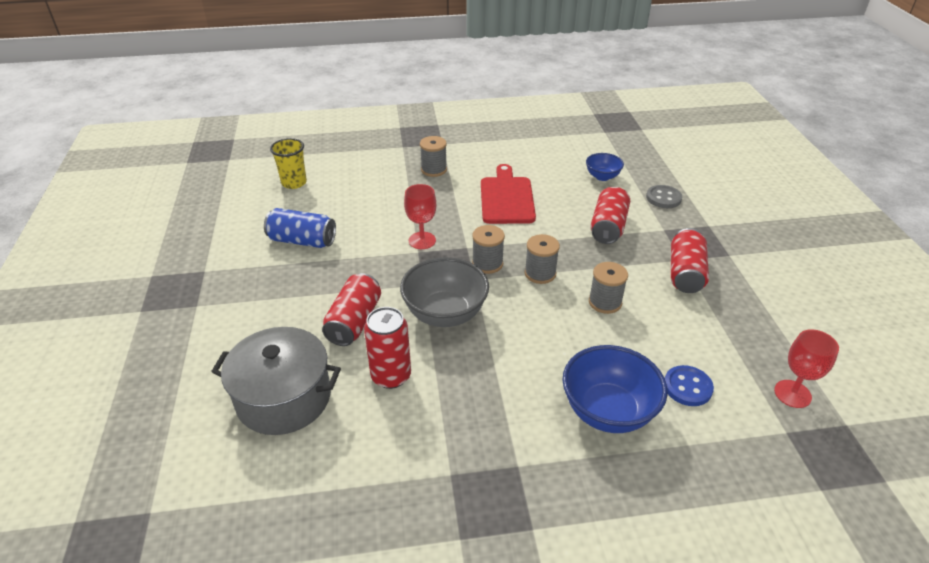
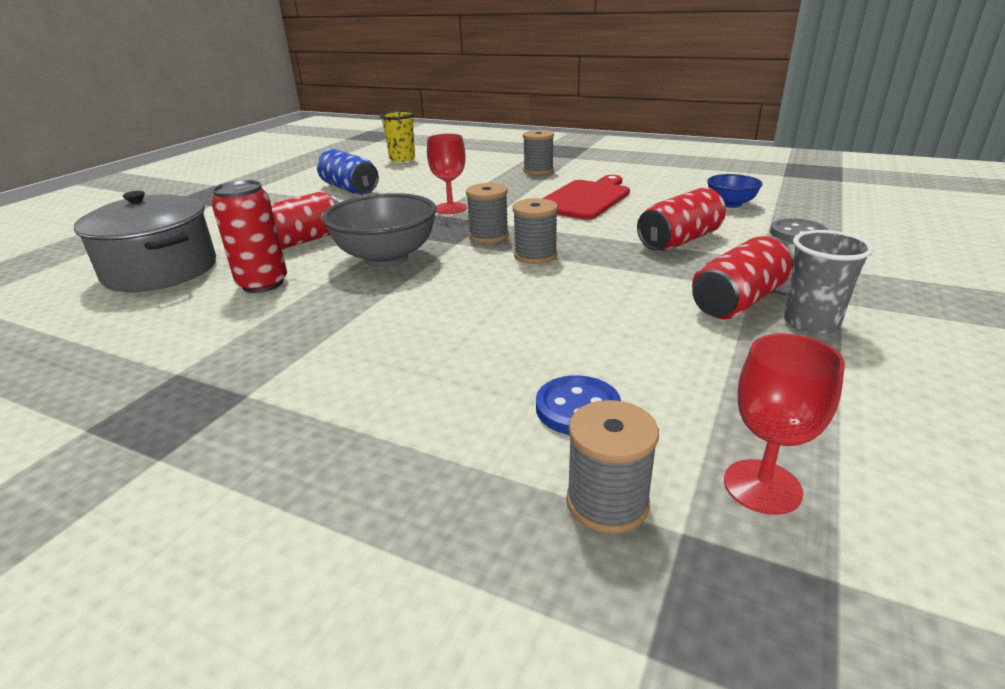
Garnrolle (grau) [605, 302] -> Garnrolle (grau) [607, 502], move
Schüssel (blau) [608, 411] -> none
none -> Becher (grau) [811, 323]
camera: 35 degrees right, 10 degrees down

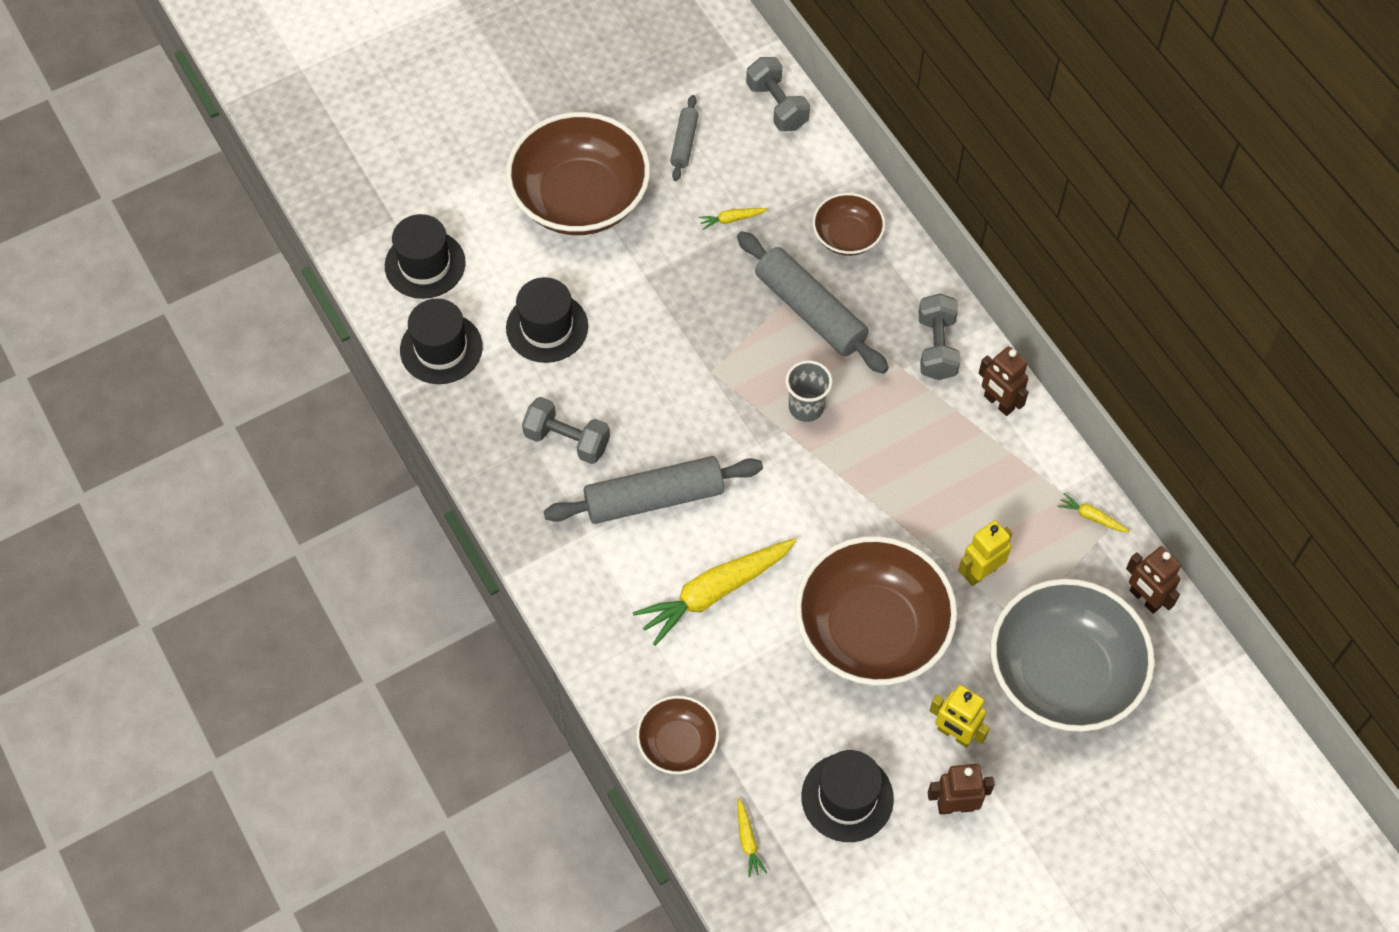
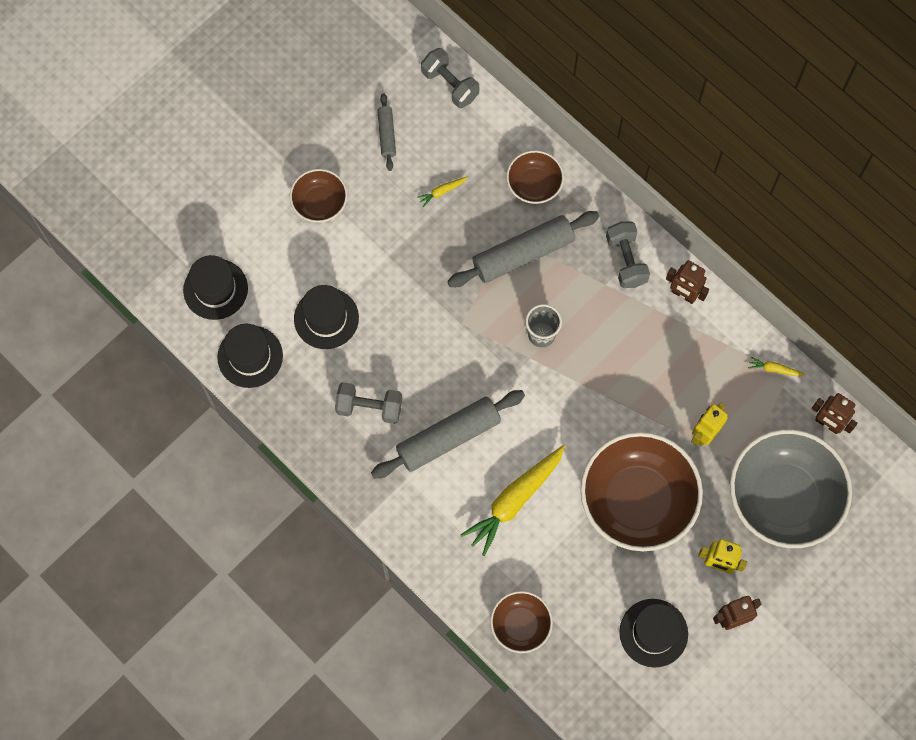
Schüssel (braun) [580, 198] -> Schüssel (braun) [320, 203], x0.51
Nudelholz (grau) [810, 311] -> Nudelholz (grau) [523, 254], 60 degrees counterclockwise
Karotte (gelb) [747, 841] -> none
camera: 15 degrees left, 10 degrees up

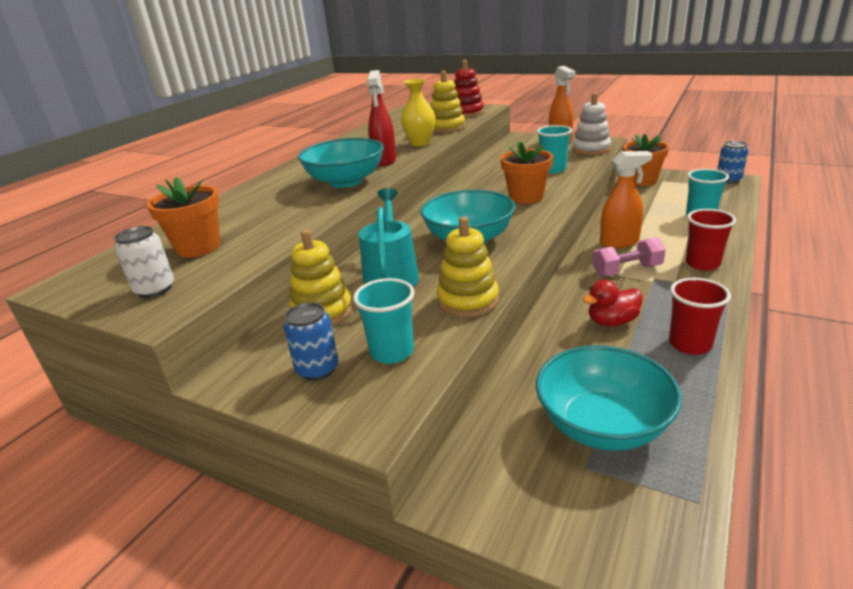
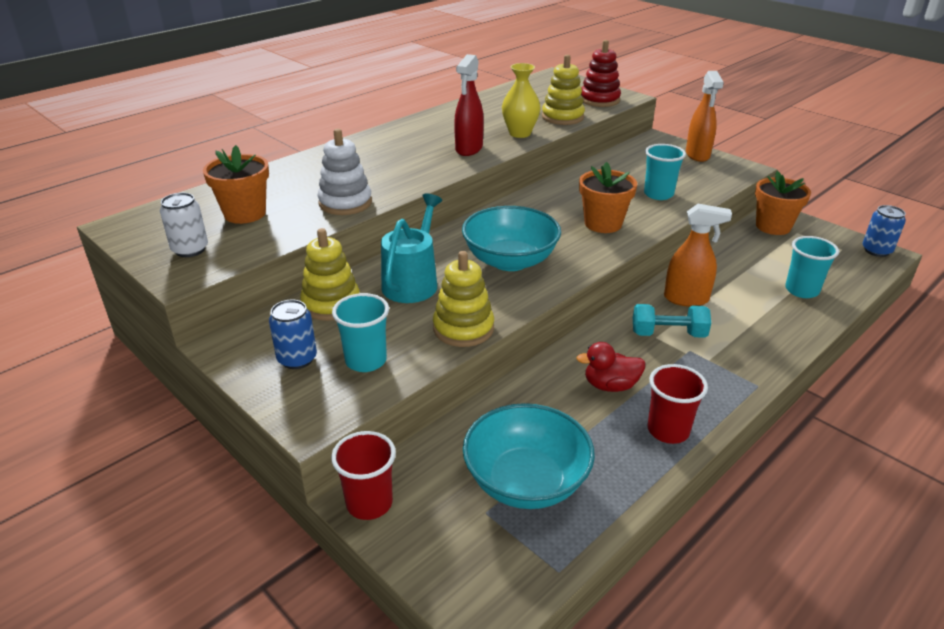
Stapelspielzeug (weiß) [591, 149] -> Stapelspielzeug (weiß) [345, 203], move
Schüssel (türkis) [346, 181] -> none
Becher (rot) [702, 263] -> Becher (rot) [369, 503], move
Hantel (rosa) [626, 270] -> Hantel (türkis) [668, 334]
camera: 15 degrees right, 5 degrees up

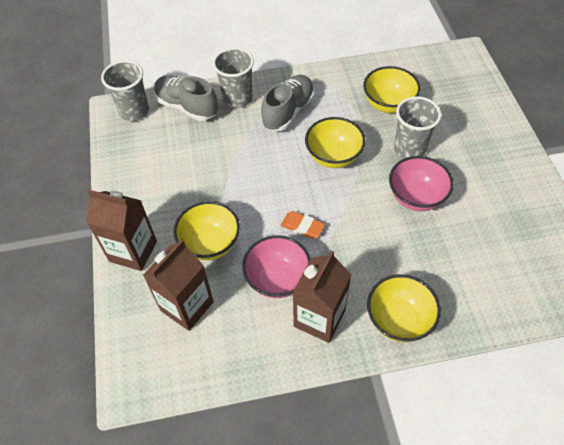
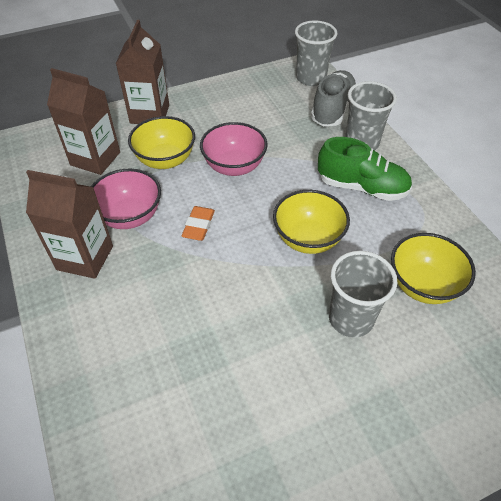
Schuh (grau) [288, 111] -> Schuh (grün) [362, 187]
Schüssel (rosa) [416, 197] -> Schüssel (rosa) [234, 166], move
Schüssel (gelb) [399, 319] -> none
camera: 75 degrees right, 5 degrees down

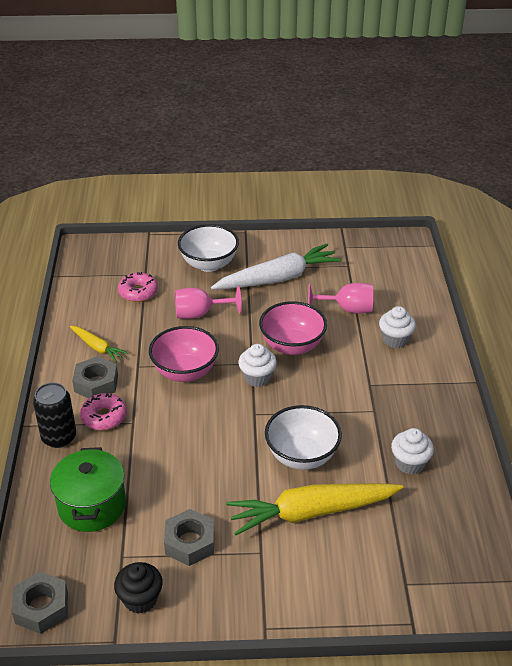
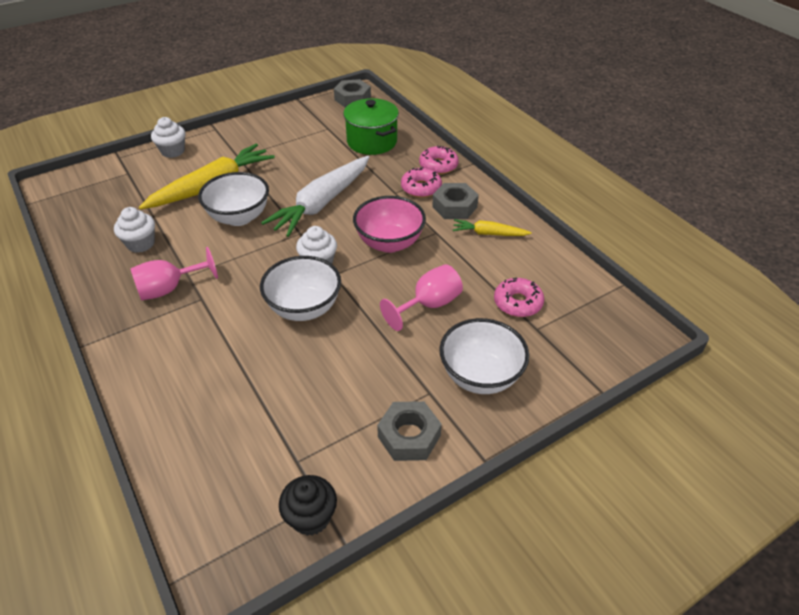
Karotte (weiß) [277, 278] -> Karotte (weiß) [322, 203], move
Kelch (rosa) [347, 309] -> Kelch (rosa) [169, 289], move
Schüssel (rosa) [292, 346] -> Schüssel (weiß) [304, 308]
Muffin (weiß) [395, 339] -> Muffin (weiß) [173, 151], move
Dose (schwarz) [59, 437] -> Donut (rosa) [438, 165]
Sechskantmutter (grau) [190, 542] -> Sechskantmutter (grau) [409, 436], move
Muffin (schwarz) [140, 599] -> Muffin (schwarz) [311, 517], move
camera: 150 degrees right, 5 degrees up

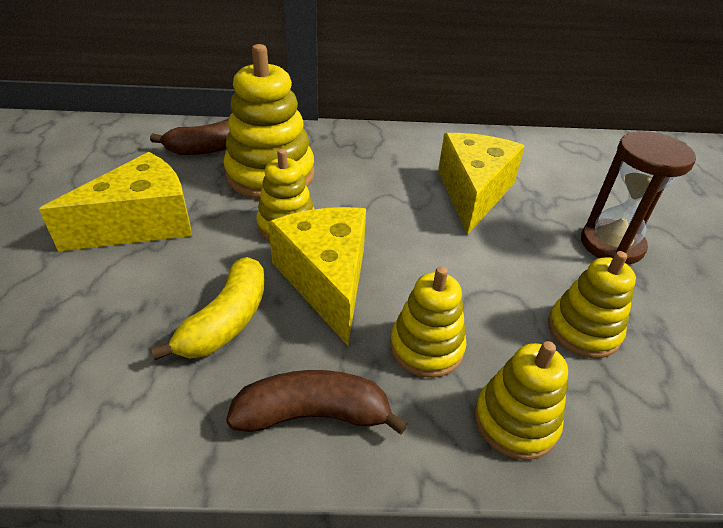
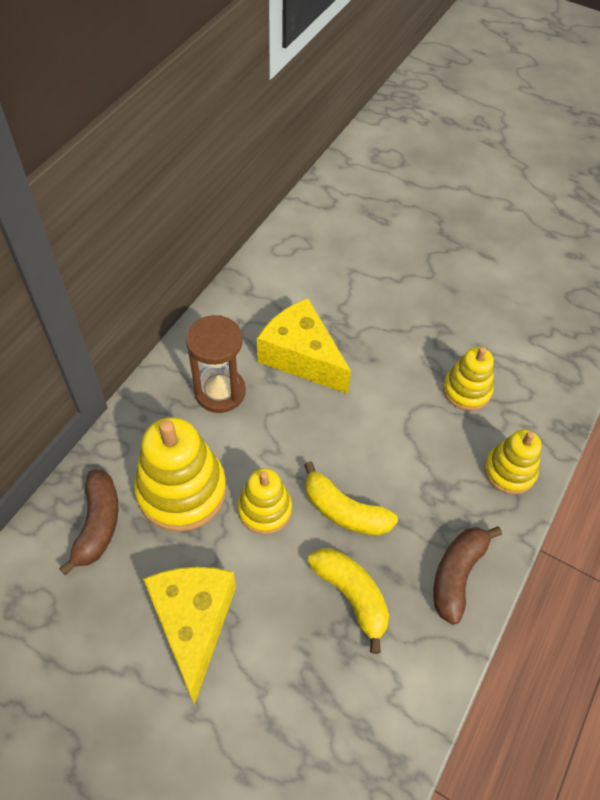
Sanduhr (braun) [611, 245] -> Sanduhr (braun) [220, 392], move
Käse (gelb) [326, 280] -> Banane (gelb) [344, 511]
Stapelspielzeug (gelb) [426, 347] -> none
camera: 60 degrees left, 15 degrees up

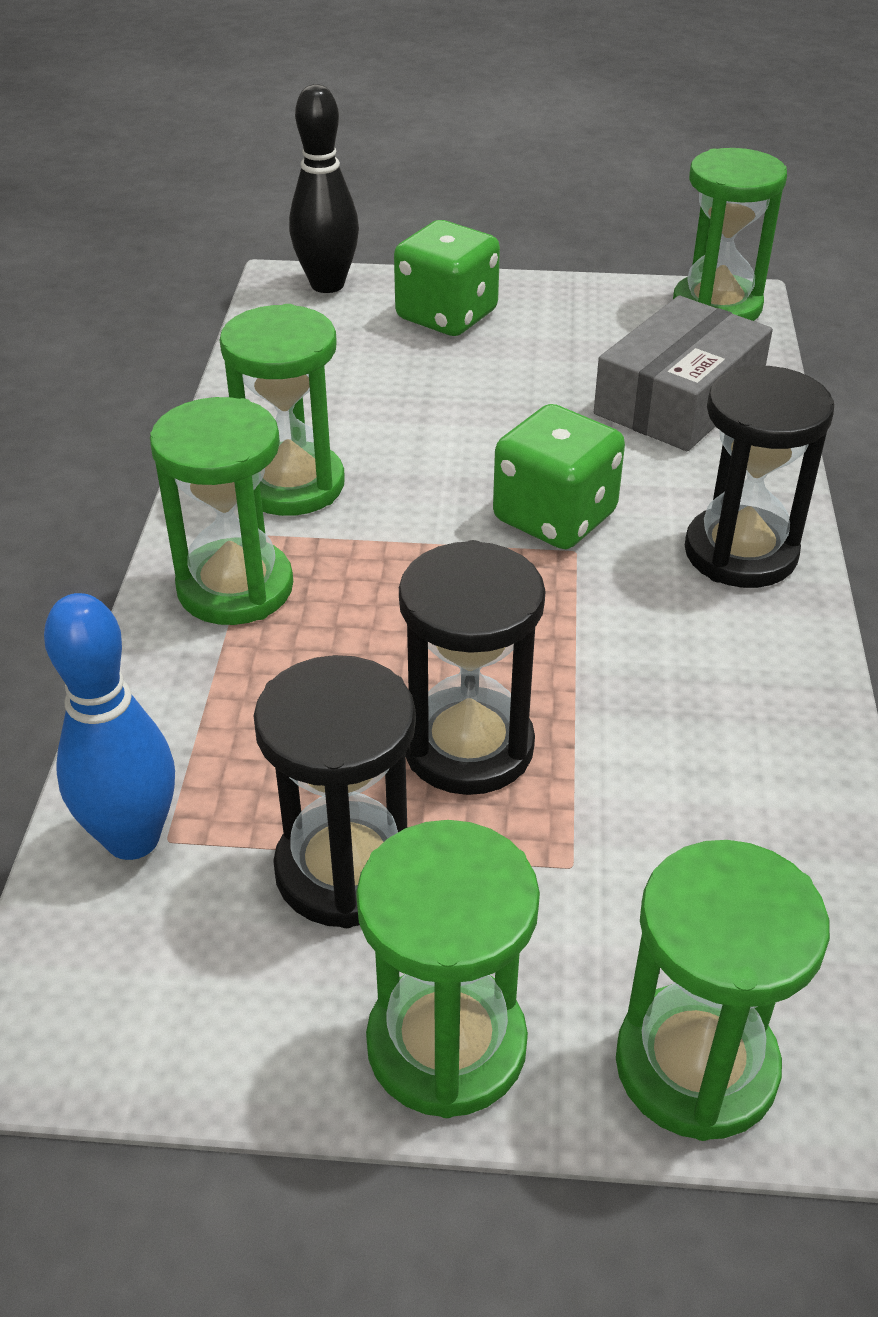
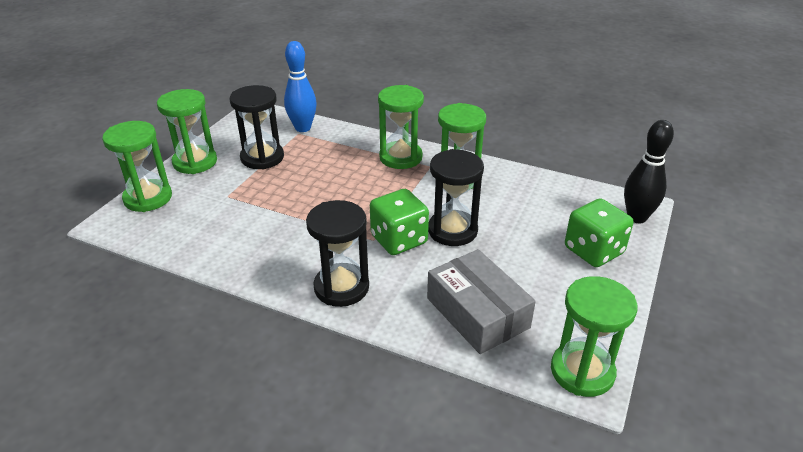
Sanduhr (schwarz) [468, 746] -> Sanduhr (schwarz) [452, 230], move
camera: 110 degrees right, 5 degrees down

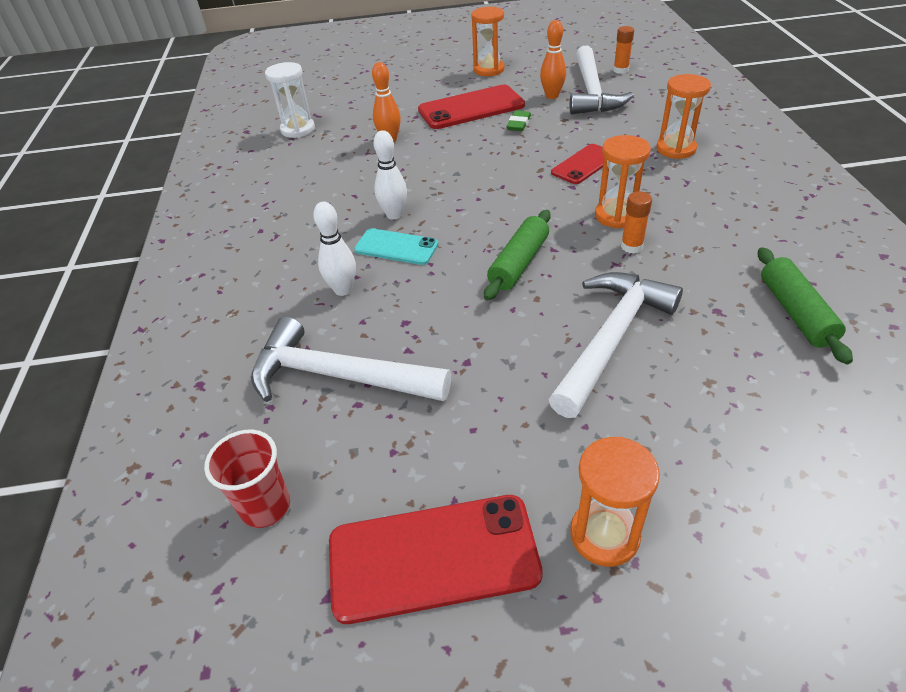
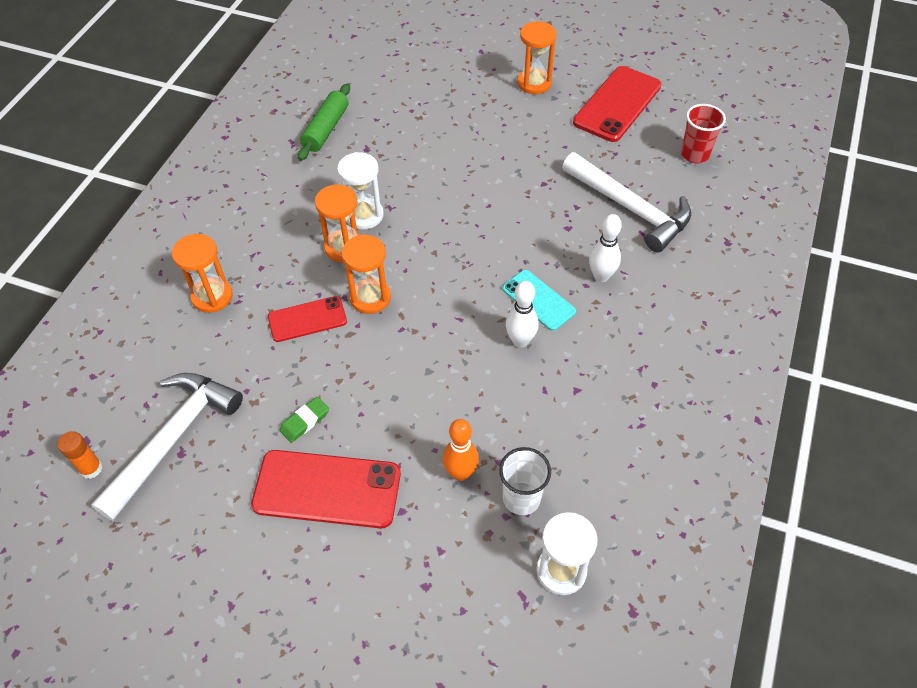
Sanduhr (orange) [489, 70] -> Sanduhr (orange) [370, 297], move
Bowlingkegel (orange) [552, 96] -> none
Klebestift (orange) [631, 246] -> Sanduhr (weiß) [364, 215]
Nudelholz (grün) [518, 263] -> none
Hammer (weiß) [611, 338] -> none
Handy (rot) [433, 557] -> Handy (rot) [617, 104], 75 degrees counterclockwise
none -> Becher (weiß) [521, 498]
camera: 155 degrees left, 10 degrees up

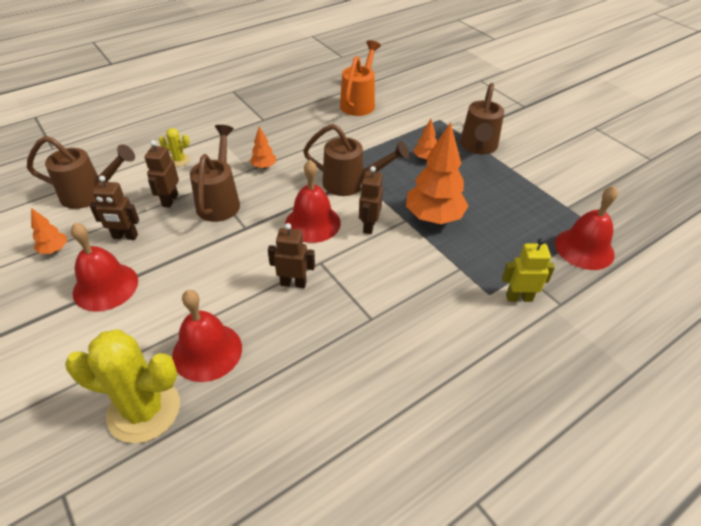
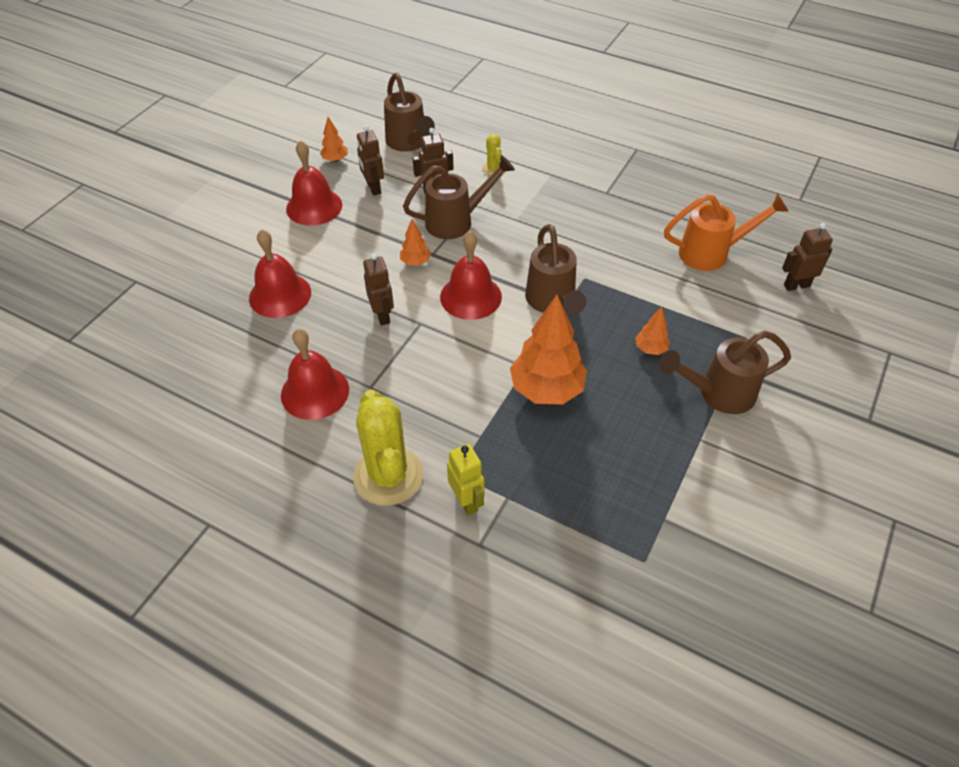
Baum (orange) [264, 167] -> Baum (orange) [415, 262], move
Roboter (braun) [369, 226] -> Roboter (braun) [796, 285], move
Glocke (rot) [584, 248] -> Glocke (rot) [315, 392], move
Kaktus (gelb) [144, 410] -> Kaktus (gelb) [388, 476], move
camera: 65 degrees right, 5 degrees up

